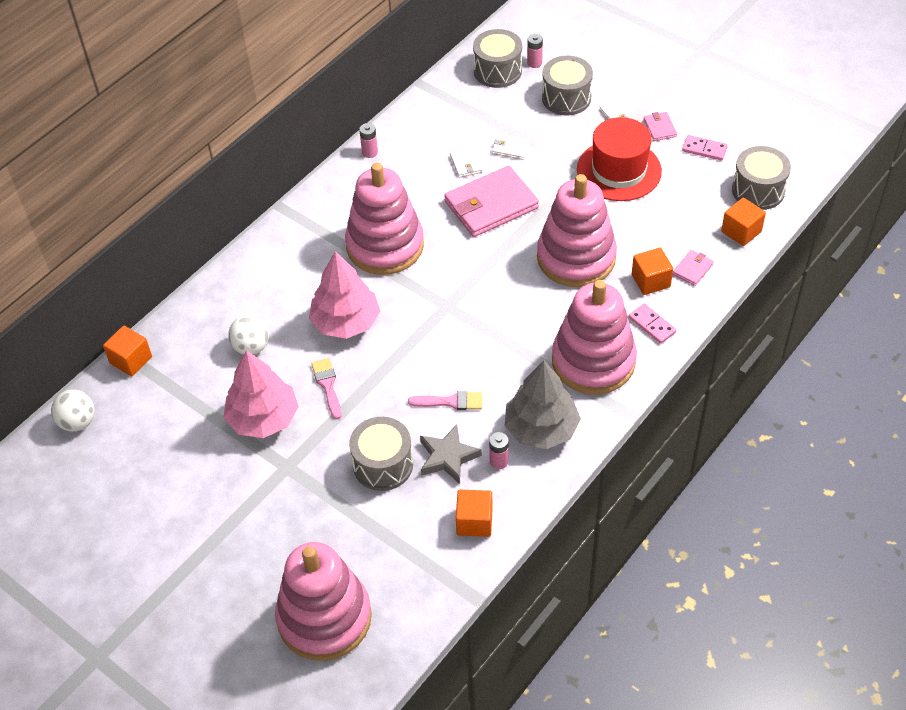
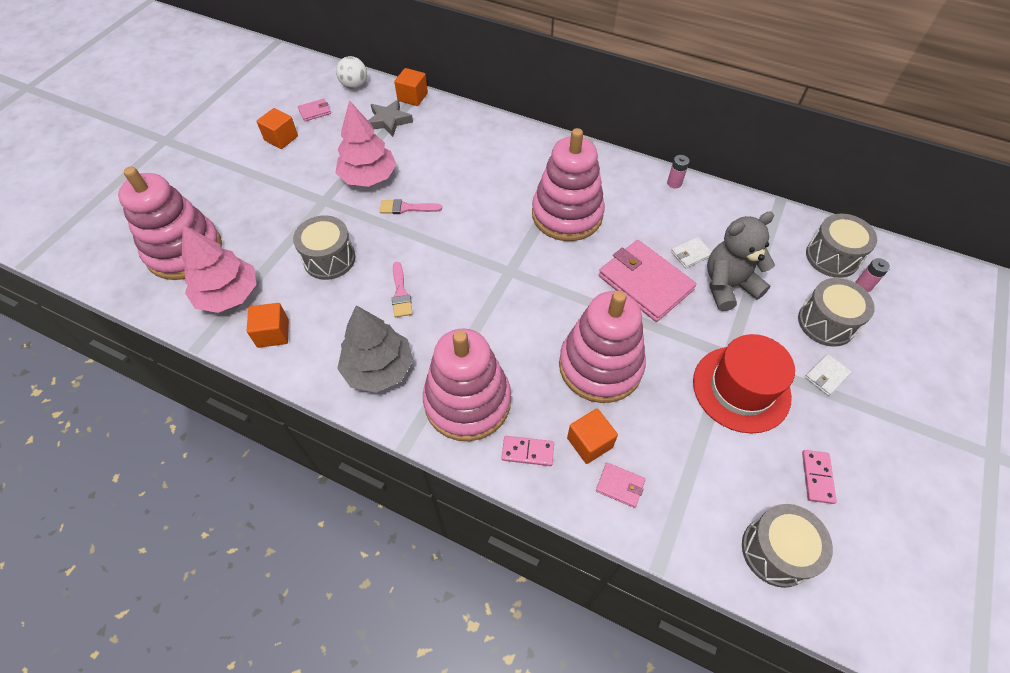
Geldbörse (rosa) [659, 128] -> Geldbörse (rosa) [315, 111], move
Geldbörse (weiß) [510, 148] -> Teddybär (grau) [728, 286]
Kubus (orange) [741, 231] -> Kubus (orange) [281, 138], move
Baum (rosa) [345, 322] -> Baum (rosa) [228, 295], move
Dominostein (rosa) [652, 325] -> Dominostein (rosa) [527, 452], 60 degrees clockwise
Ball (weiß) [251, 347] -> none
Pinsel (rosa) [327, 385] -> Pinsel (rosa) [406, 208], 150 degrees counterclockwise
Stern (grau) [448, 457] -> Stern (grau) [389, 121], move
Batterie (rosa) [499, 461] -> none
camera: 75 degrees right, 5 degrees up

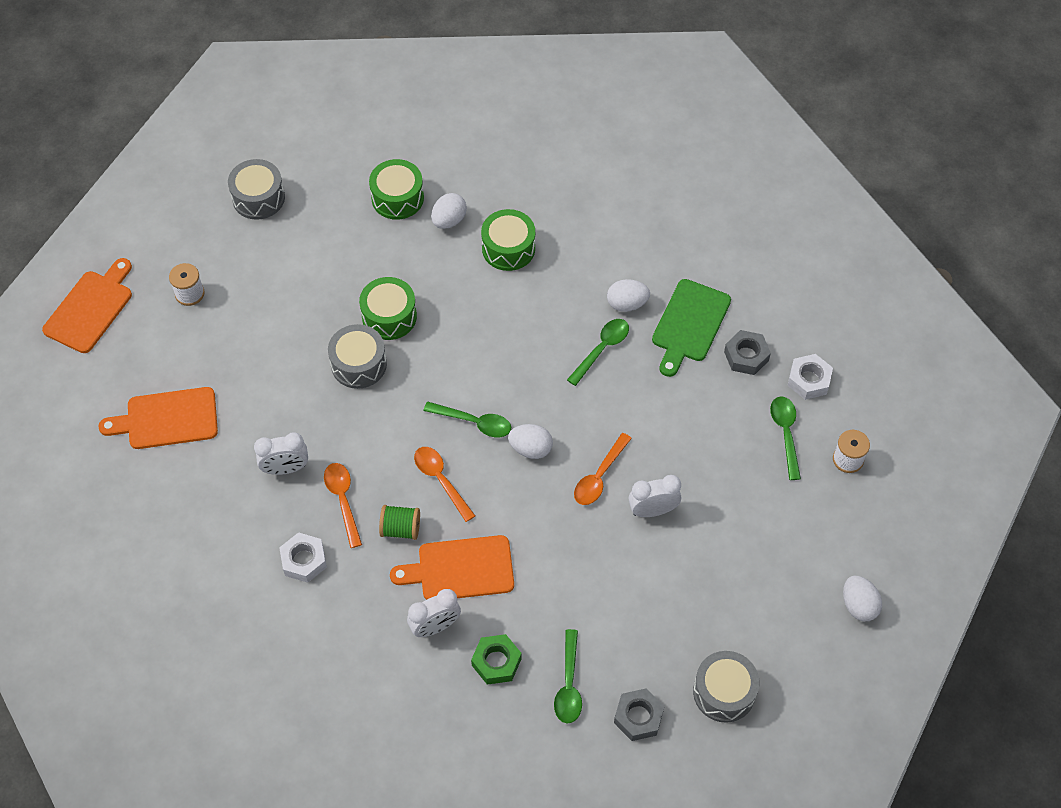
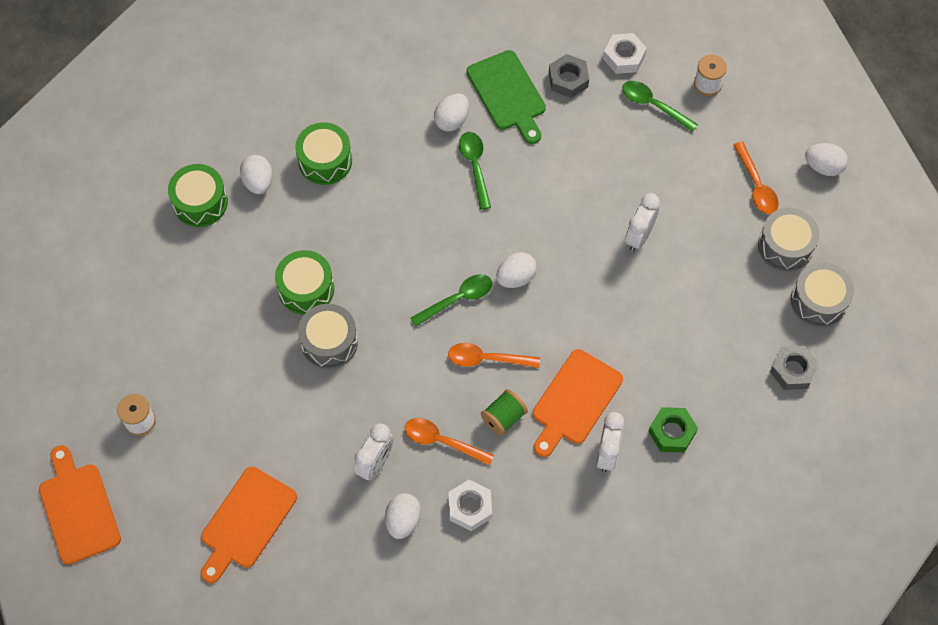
Trommel (grau) [258, 198] -> Trommel (grau) [785, 246], move
Löffel (orange) [599, 476] -> Löffel (orange) [756, 185], move
Löffel (grün) [569, 684] -> none
none -> Ei (weiß) [403, 521]
camera: 50 degrees left, 5 degrees up

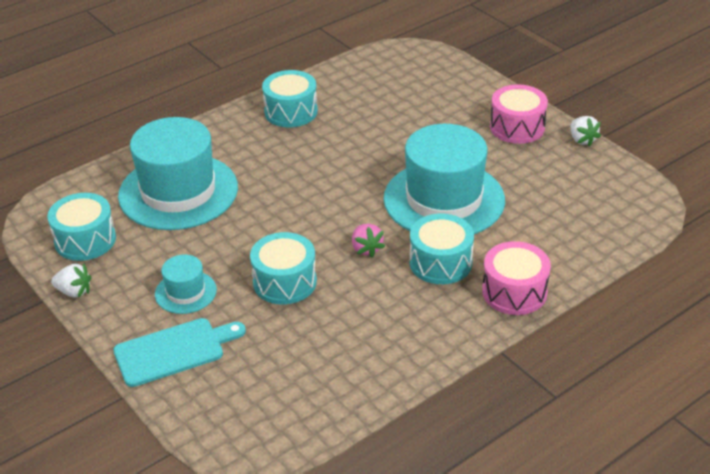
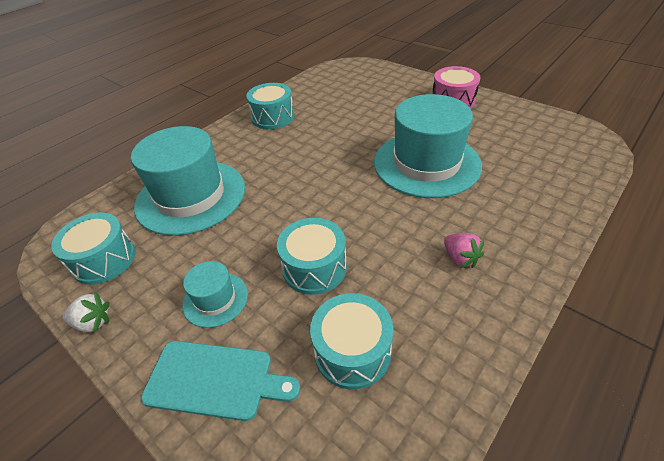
Erdbeere (weiß) [582, 140] -> none
Trommel (türkis) [440, 262] -> Trommel (türkis) [352, 351], move
Erdbeere (rosa) [366, 249] -> Erdbeere (rosa) [460, 258], move
Trommel (rosa) [514, 292] -> none
Schneidebrett (türkis) [174, 351] -> Schneidebrett (türkis) [214, 379], 45 degrees clockwise
camera: 10 degrees left, 5 degrees up

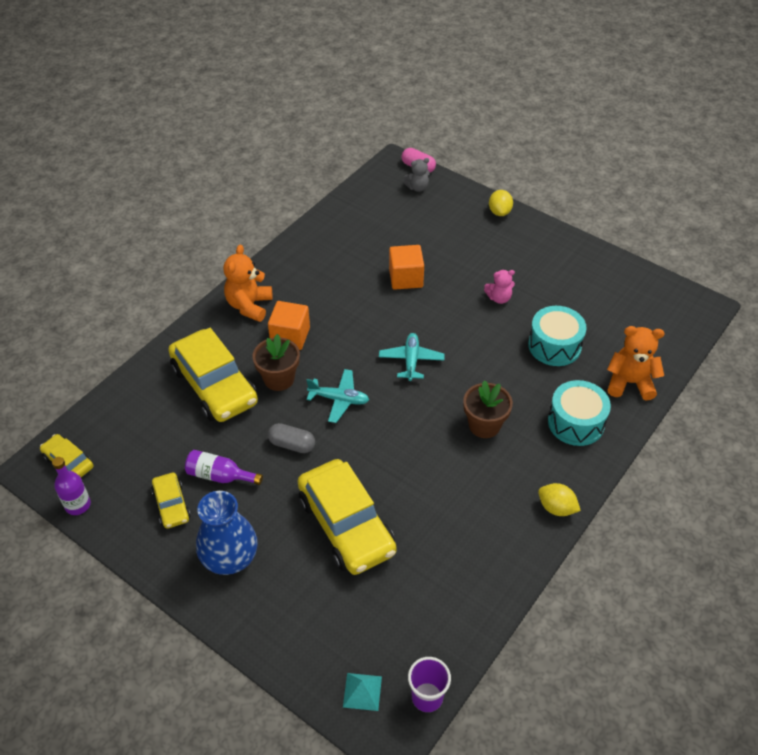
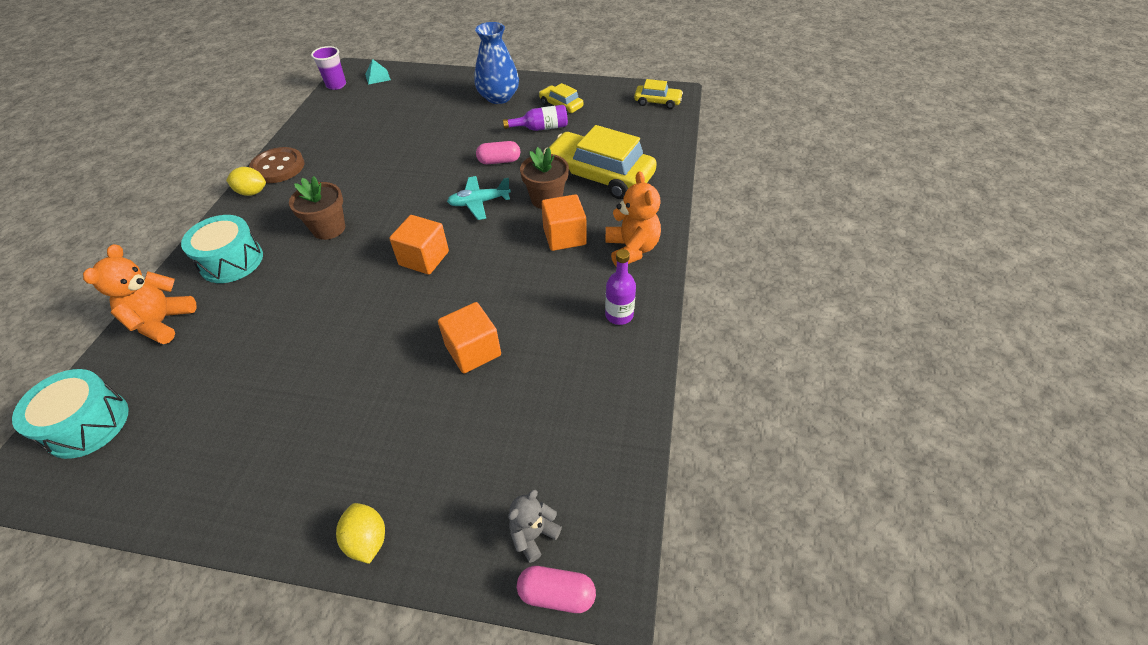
Teddybär (rosa) [499, 298] -> none
Trommel (türkis) [554, 346] -> Trommel (türkis) [87, 424], move
Teddybär (orange) [630, 383] -> Teddybär (orange) [162, 322], 120 degrees clockwise
Flugzeug (türkis) [411, 360] -> Kubus (orange) [424, 258]
Kapsel (grau) [292, 444] -> Kapsel (rosa) [499, 161]
Flasche (lila) [78, 505] -> Flasche (lila) [619, 315], move
Auto (gelb) [346, 525] -> none
none -> Knopf (braun) [278, 167]
camera: 155 degrees right, 0 degrees up

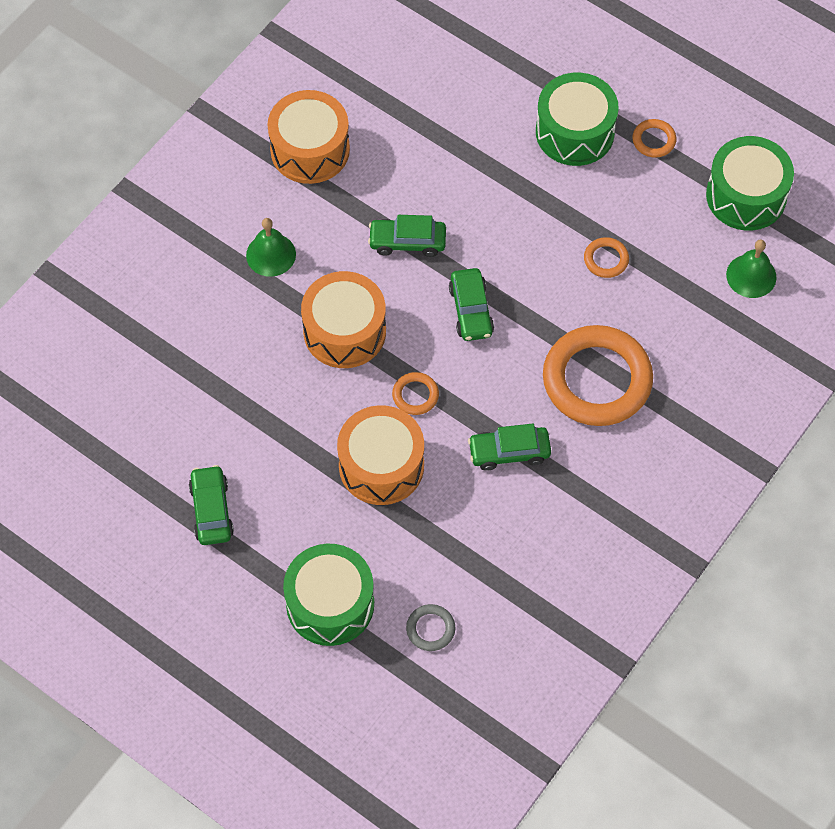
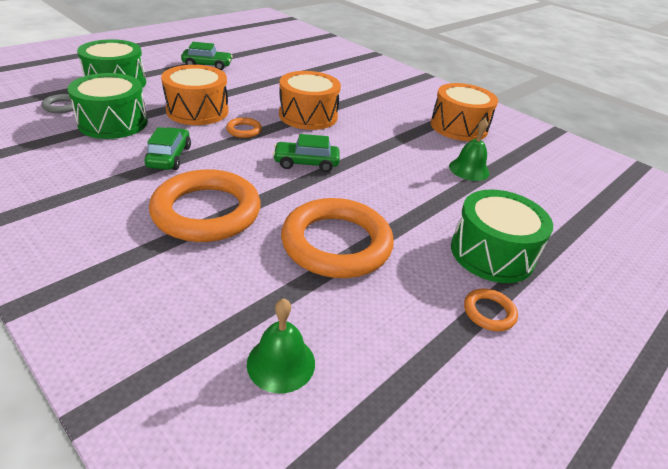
Trommel (grün) [746, 196] -> Trommel (grün) [113, 123], move
Auto (grün) [407, 242] -> none
Glocke (grün) [271, 254] -> Glocke (grün) [469, 169], move
Ring (orange) [606, 259] -> Ring (orange) [336, 243], x2.36
camera: 95 degrees right, 25 degrees down

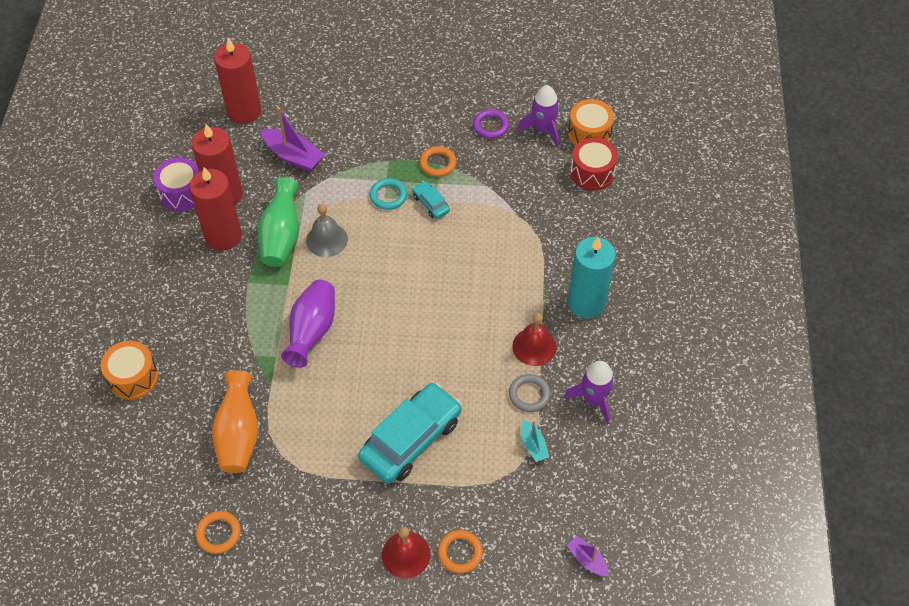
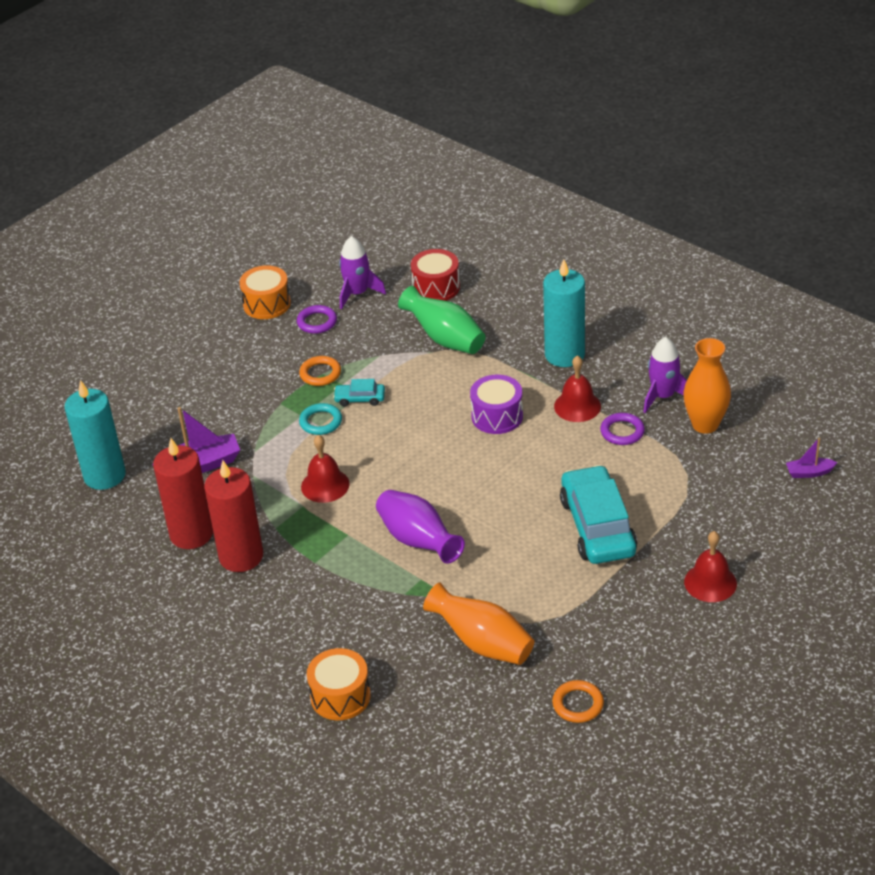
Kerze (rot) [244, 111] -> Kerze (türkis) [104, 475]
Trommel (orange) [589, 134] -> Trommel (orange) [267, 304], move
Trommel (lila) [182, 193] -> Trommel (lila) [497, 416], move
Vase (grün) [281, 236] -> Vase (grün) [445, 338], move
Glocke (grau) [326, 239] -> Glocke (rot) [325, 485]
Ring (grau) [529, 394] -> Ring (lila) [622, 432]
Boot (türkis) [533, 445] -> none
Ring (orange) [460, 553] -> none
none -> Vase (orange) [705, 424]
camera: 50 degrees left, 15 degrees down

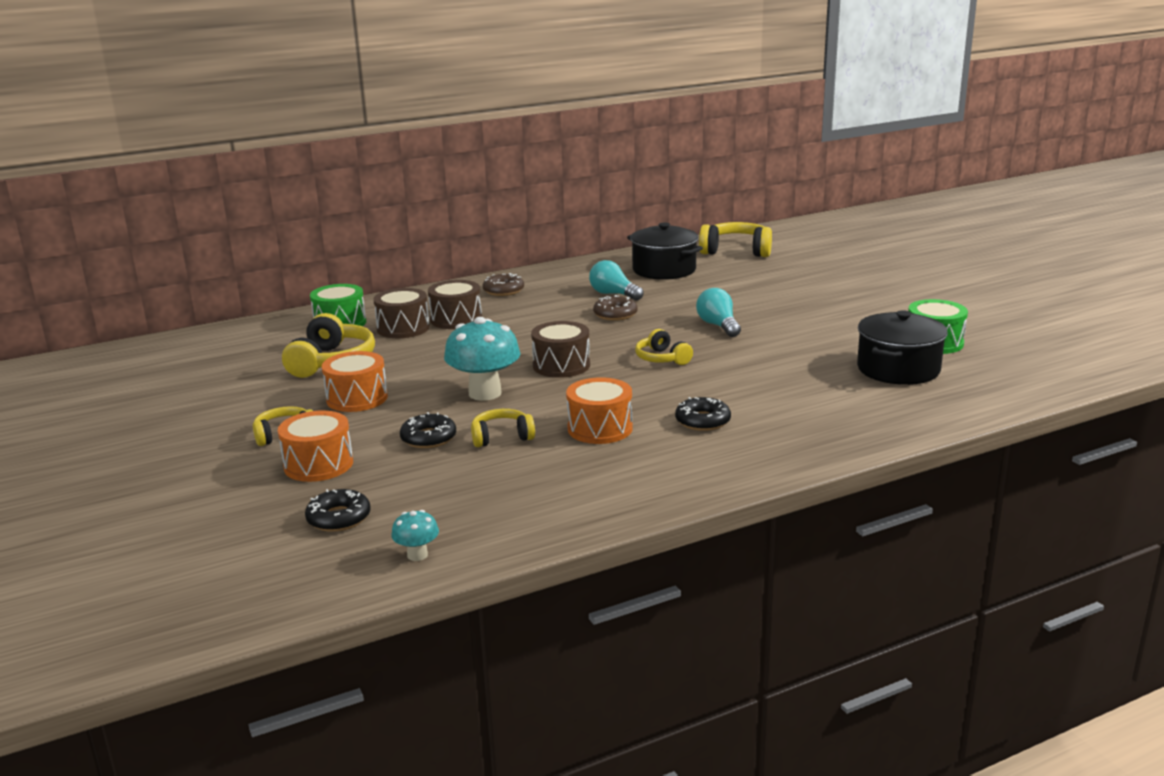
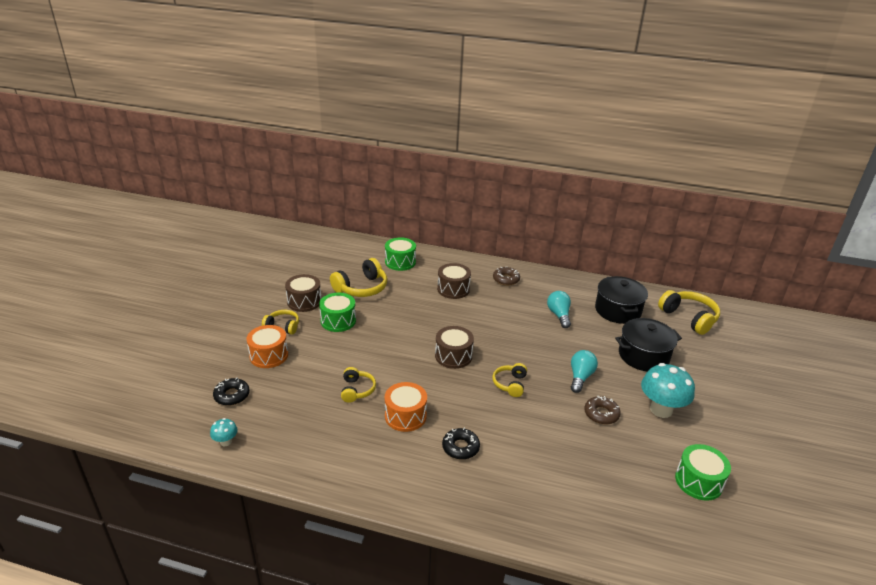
Trommel (braun) [403, 328] -> Trommel (braun) [304, 301], move
Donut (braun) [615, 314] -> Donut (braun) [601, 414], move
Kochtopf (schwarz) [898, 369] -> Kochtopf (schwarz) [643, 356], move
Pilz (türkis) [485, 393] -> Pilz (türkis) [661, 410], move
Trommel (orange) [357, 398] -> Trommel (grün) [338, 321]
Kopfhörer (gelb) [501, 437] -> Kopfhörer (gelb) [357, 390], 60 degrees clockwise
Donut (schwarz) [428, 438] -> none
camera: 40 degrees right, 10 degrees up

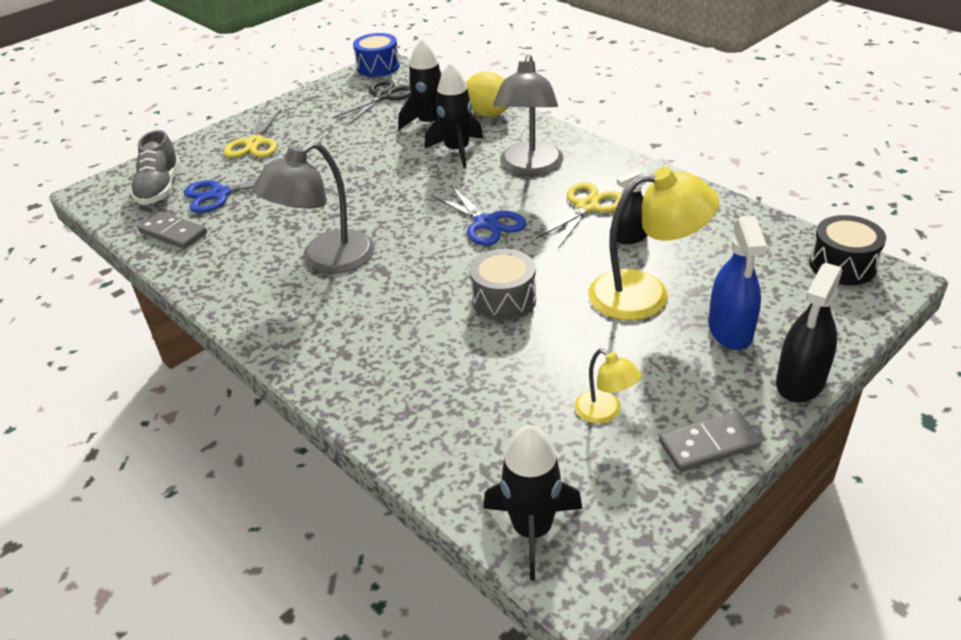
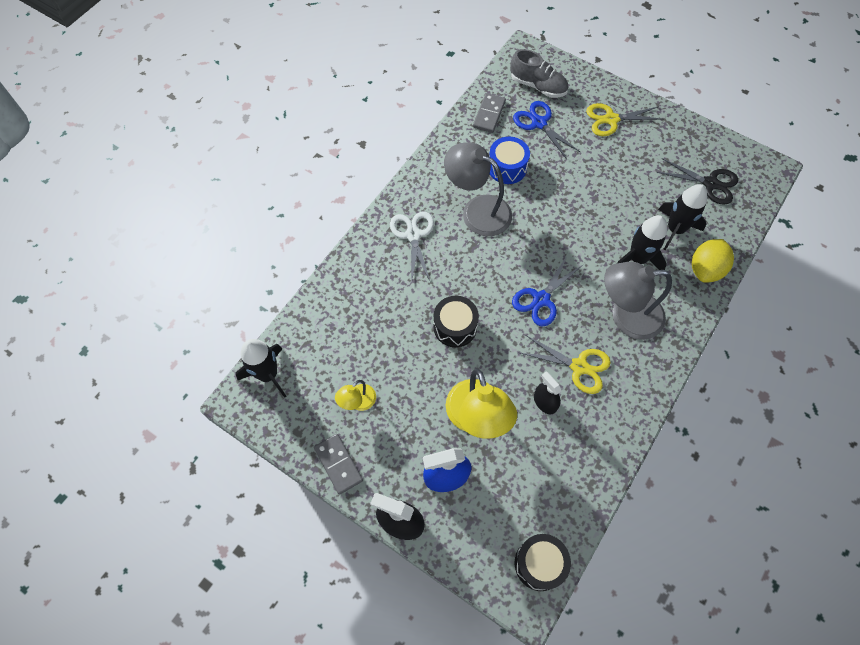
Trommel (blau) [378, 67] -> Trommel (blau) [507, 168], move
Schuh (grau) [160, 188] -> Schuh (grau) [538, 86], 135 degrees counterclockwise
Trommel (grau) [504, 299] -> Trommel (schwarz) [455, 327]
none -> Schere (weiß) [413, 235]
camera: 75 degrees right, 25 degrees up

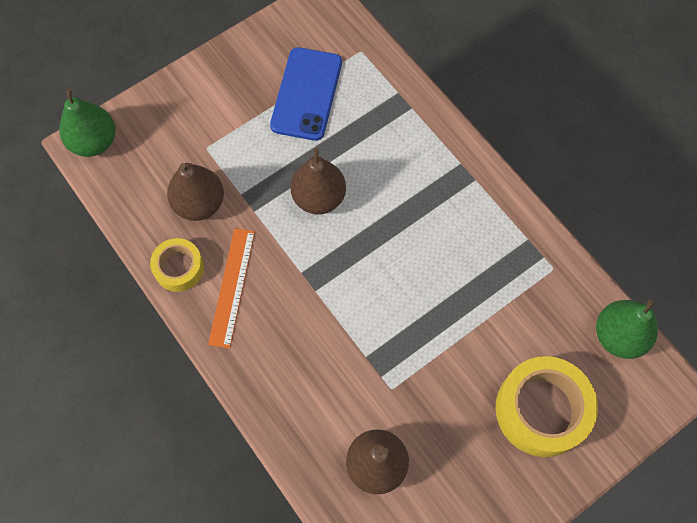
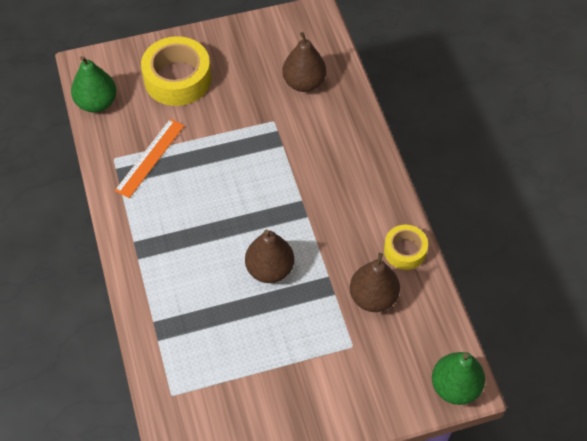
Handy (blau) [306, 94] -> none
Lineal (orange) [232, 287] -> Lineal (orange) [150, 157], move
camera: 160 degrees left, 10 degrees down

